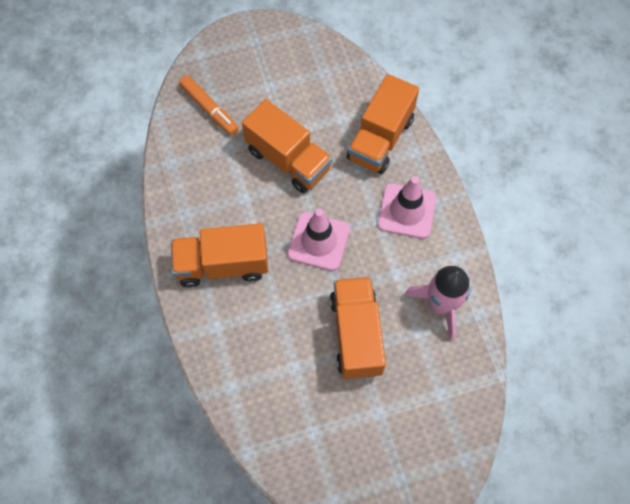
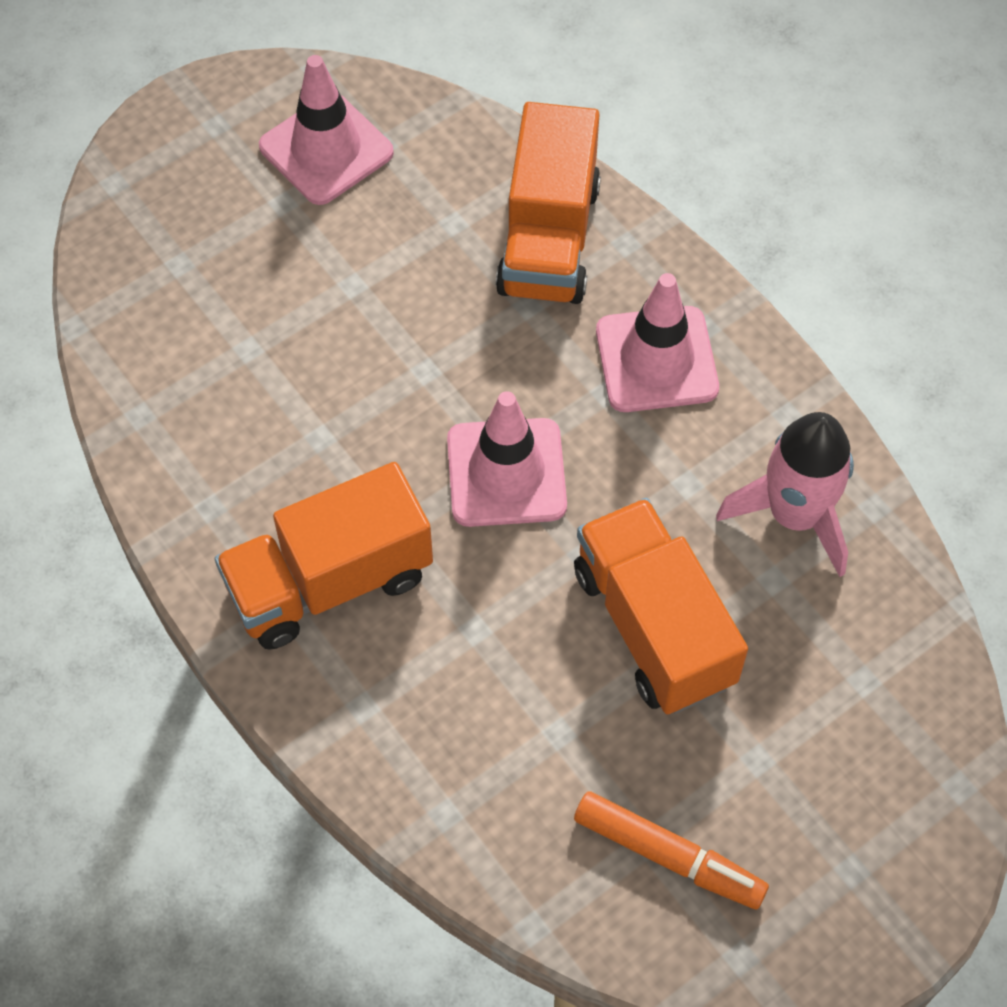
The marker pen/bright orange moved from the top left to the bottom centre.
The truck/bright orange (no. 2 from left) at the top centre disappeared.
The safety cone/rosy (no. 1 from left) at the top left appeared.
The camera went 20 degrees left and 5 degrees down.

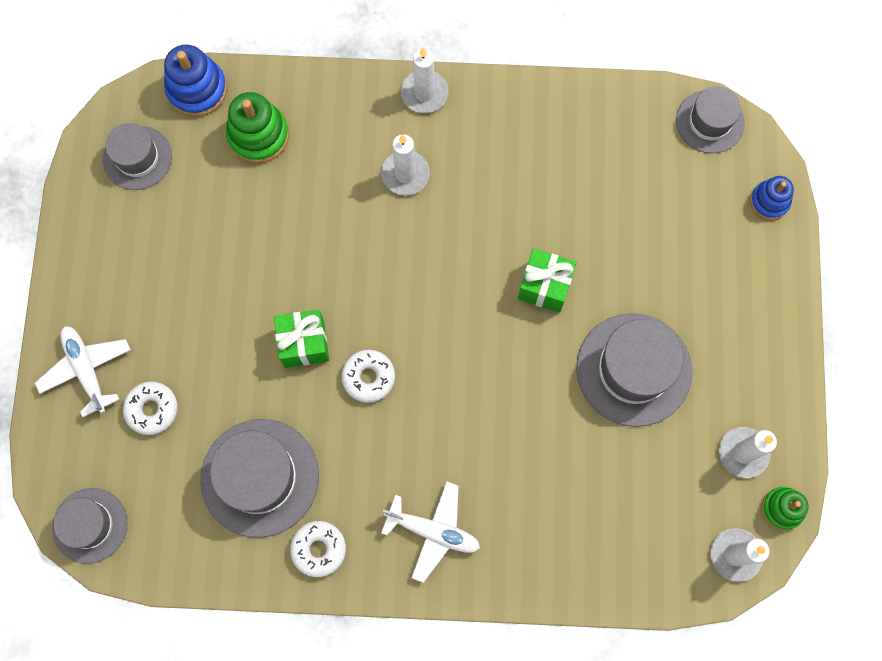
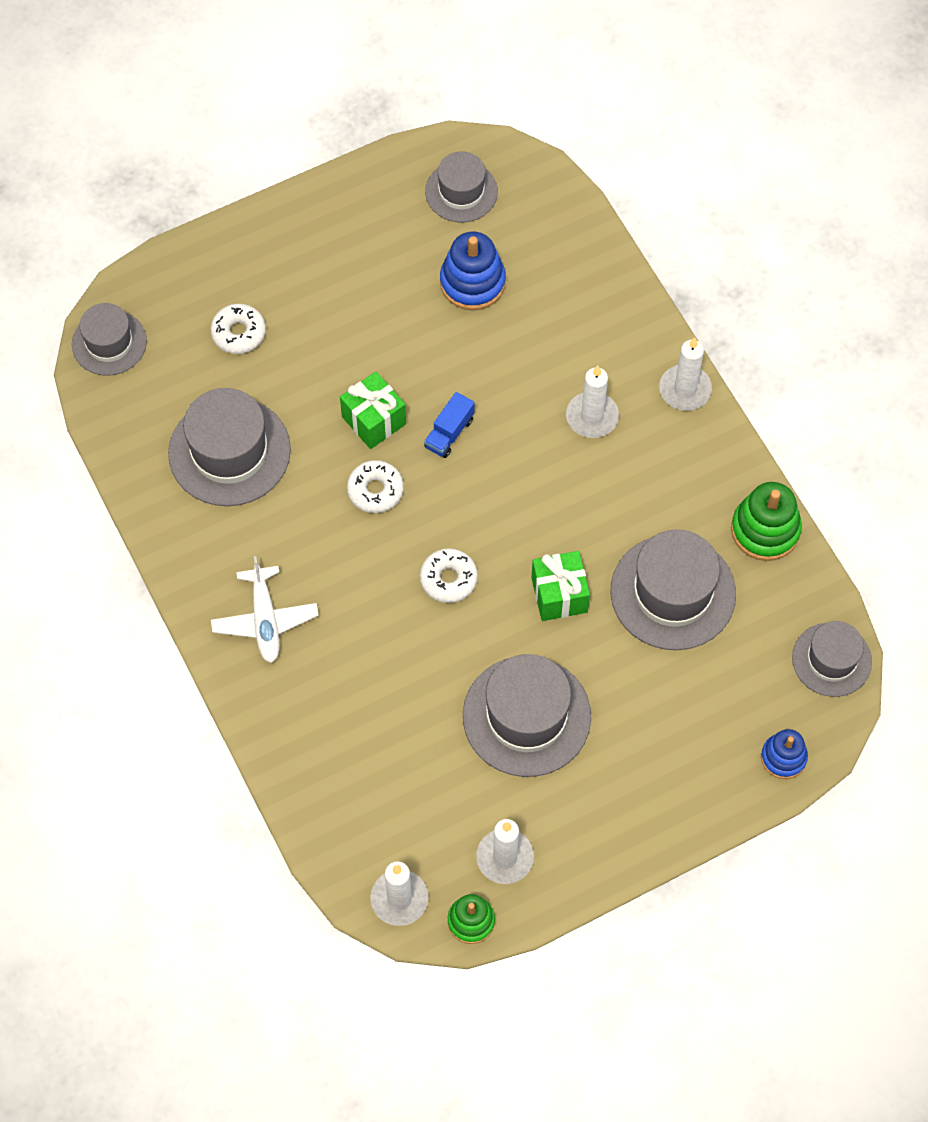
The aeroplane/snow-white (no. 1 from left) at the middle left disappeared.
The stacking toy/cobalt (no. 1 from left) moved from the top left to the top centre.
The stacking toy/emerald (no. 1 from left in the first image) moved from the top left to the middle right.
The donut/snow-white (no. 2 from left in the first image) moved from the bottom centre to the centre.
The truck/cobalt at the centre appeared.
The hat/grey (no. 5 from left) at the middle right appeared.
The camera went 60 degrees right and 10 degrees down.

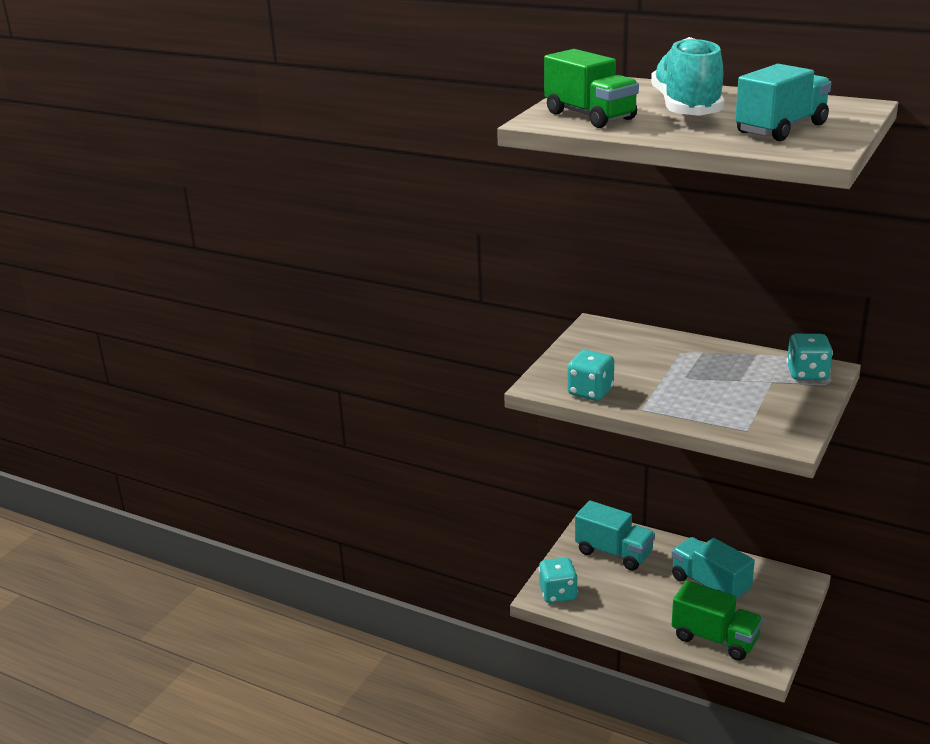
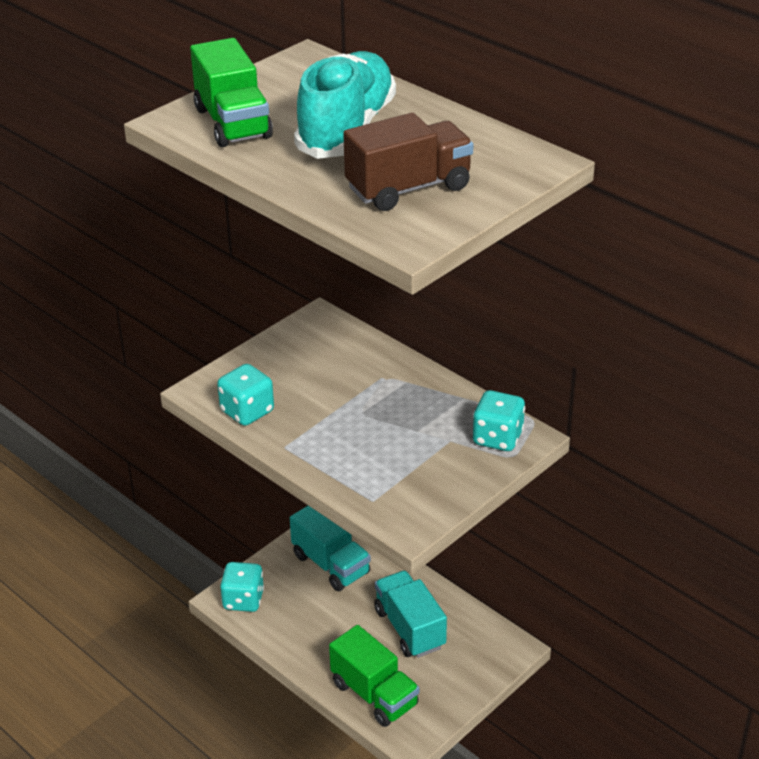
The truck/turquoise (no. 3 from left) at the top right became the truck/brown at the top centre.
The camera went 15 degrees right and 10 degrees up.

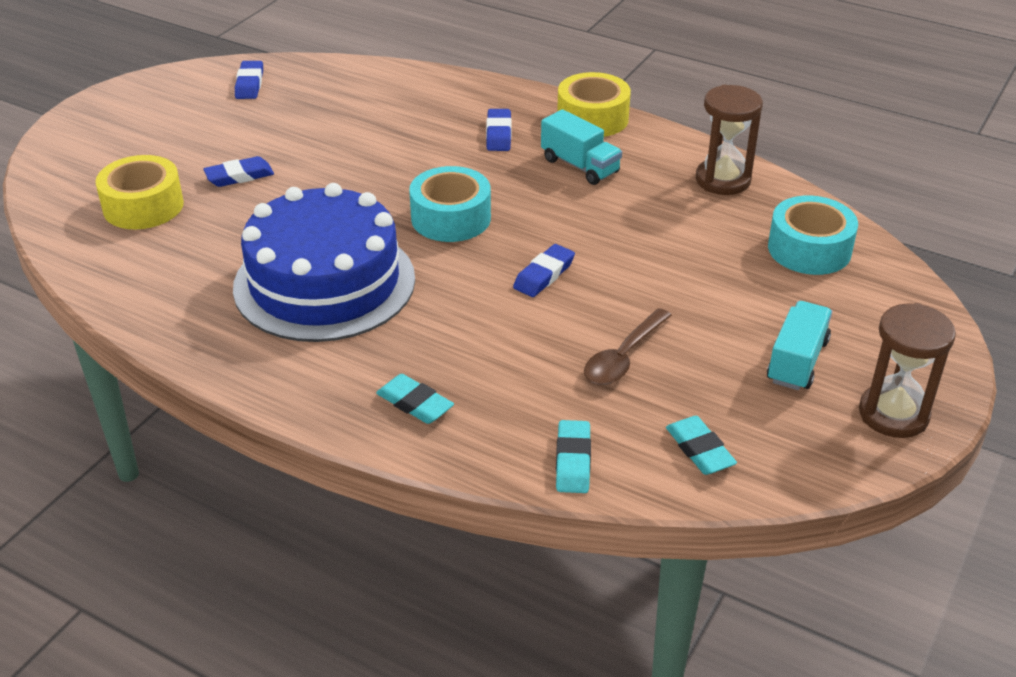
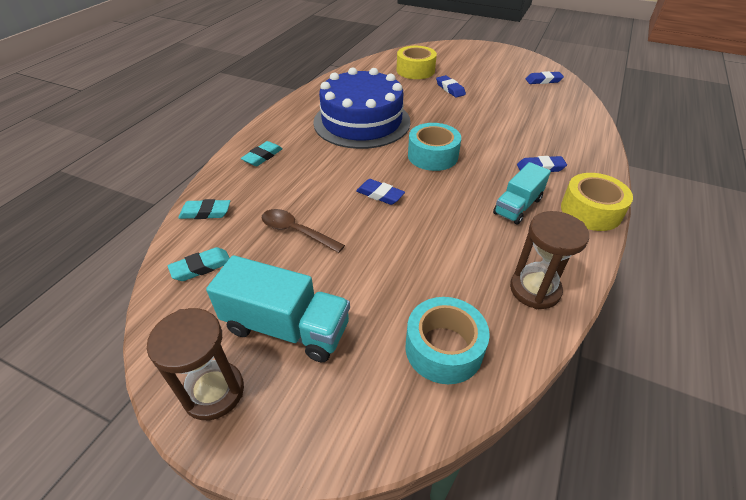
The truck/turquoise (no. 2 from left in the first image) at the middle right changed to 1.51 times the size.
The camera went 85 degrees right and 5 degrees up.

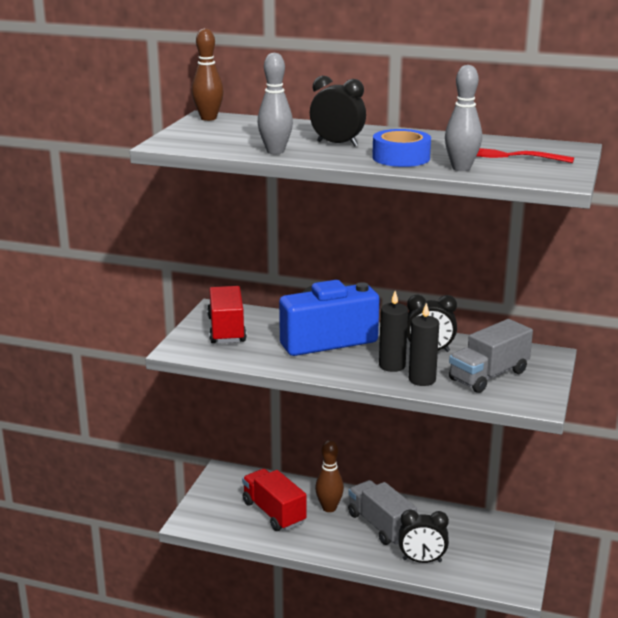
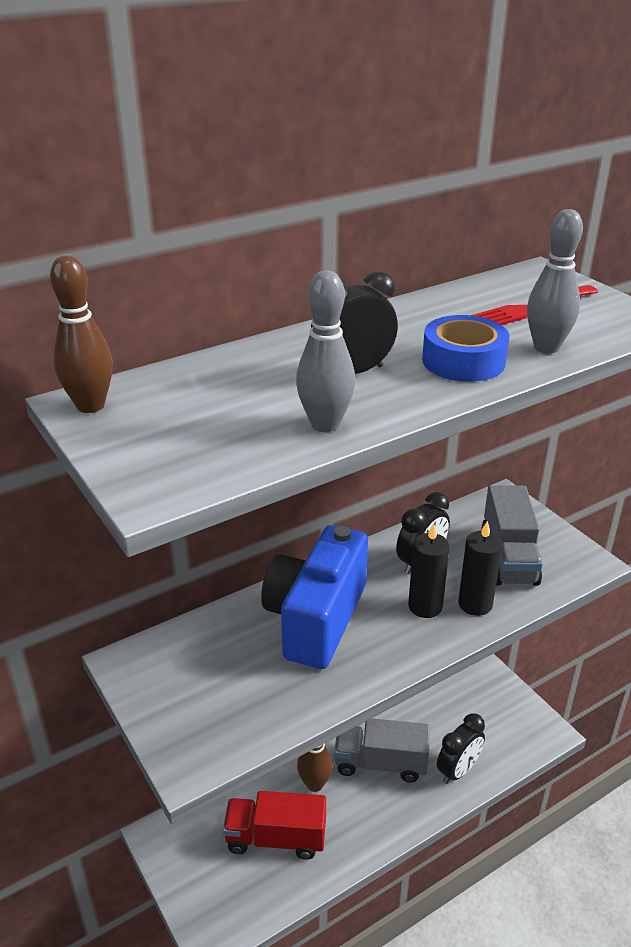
The truck/red (no. 1 from left) at the centre disappeared.
The camera went 50 degrees left and 10 degrees up.

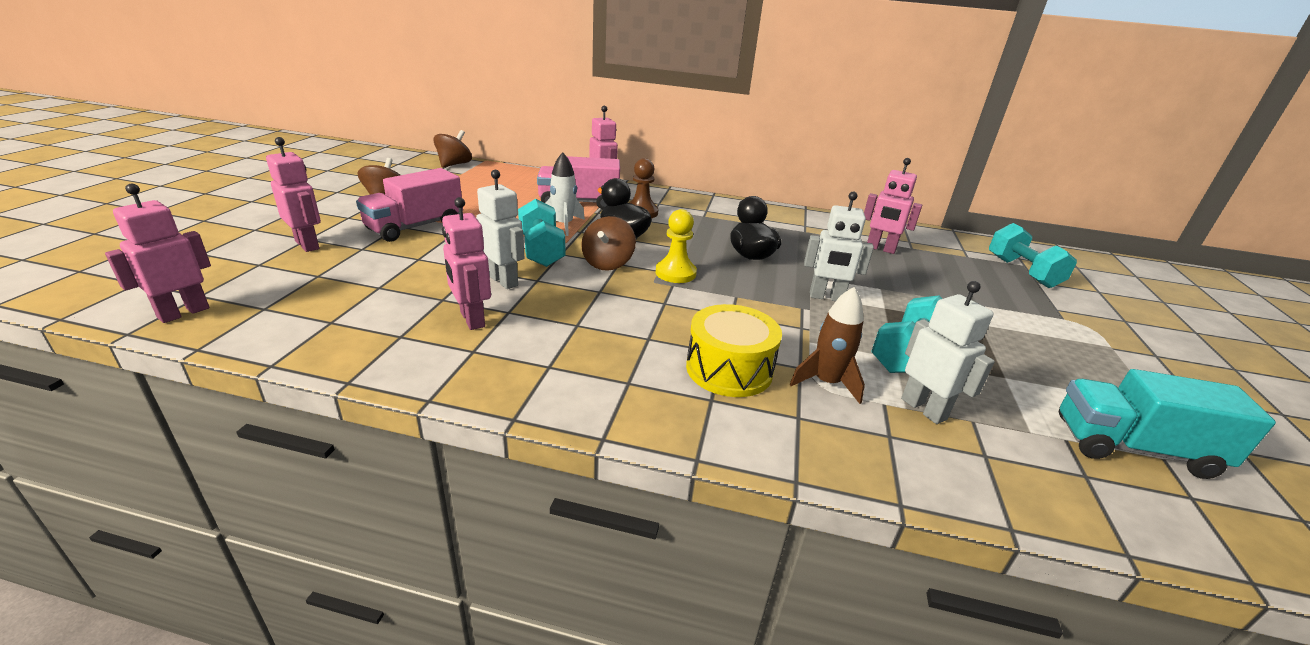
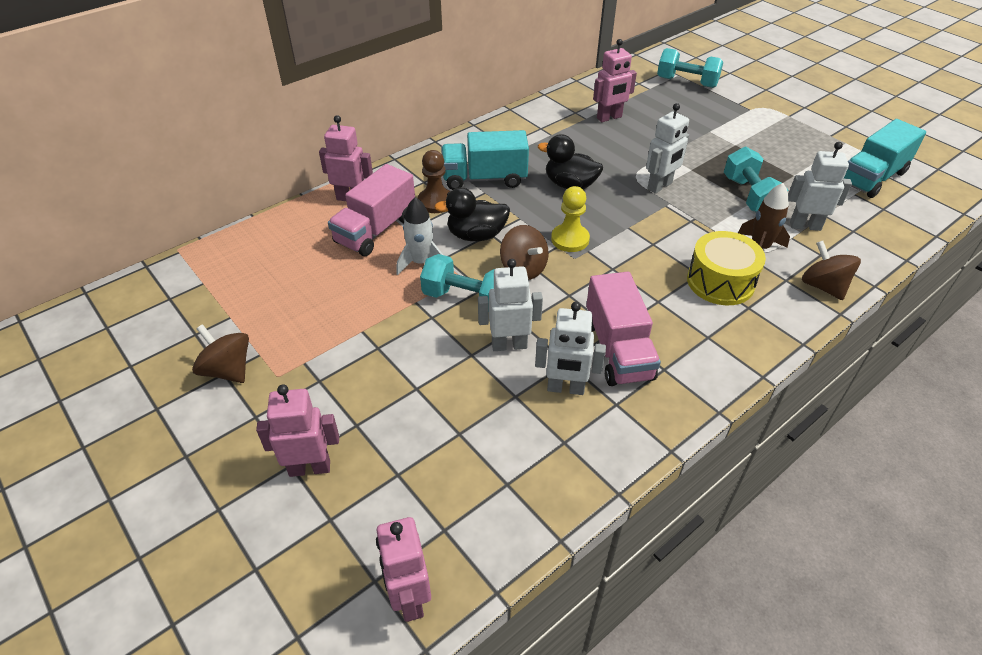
The truck/rosy (no. 1 from left in the first image) moved from the top left to the centre.
The spinning top/brown (no. 2 from left in the first image) moved from the top centre to the middle right.
The toy robot/rosy (no. 3 from left) at the centre became the toy robot/snow-white (no. 2 from left) at the centre.
The truck/turquoise (no. 1 from left) at the top centre appeared.
The camera went 50 degrees left and 15 degrees up.

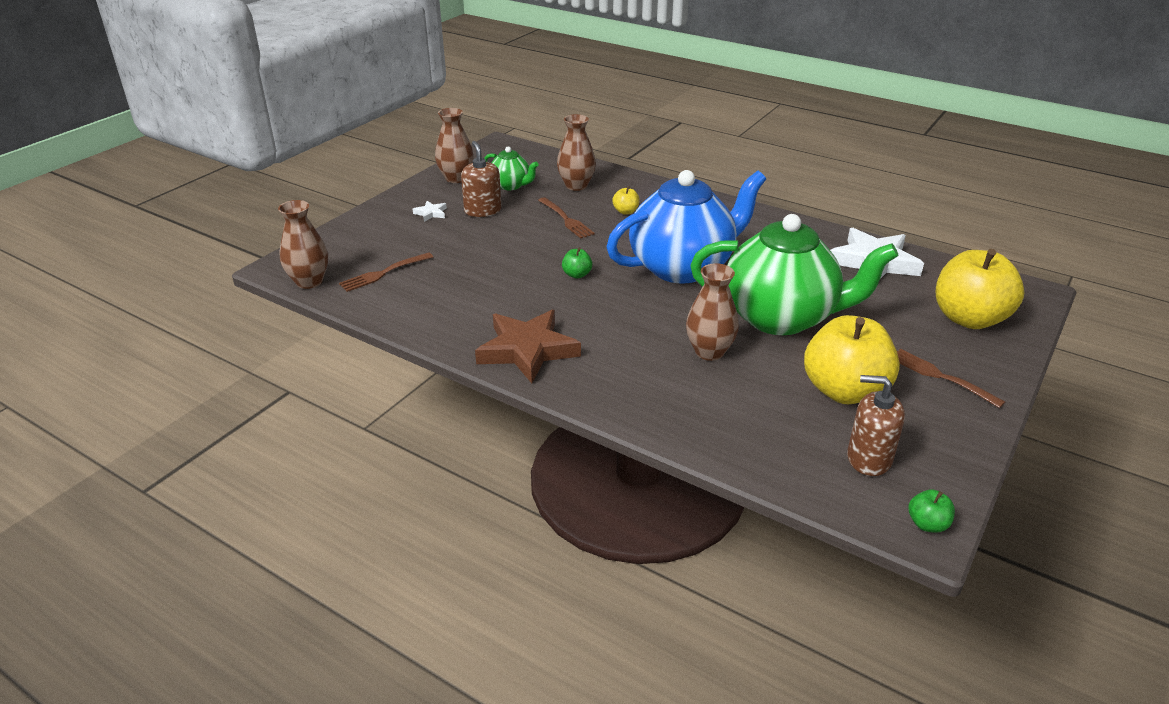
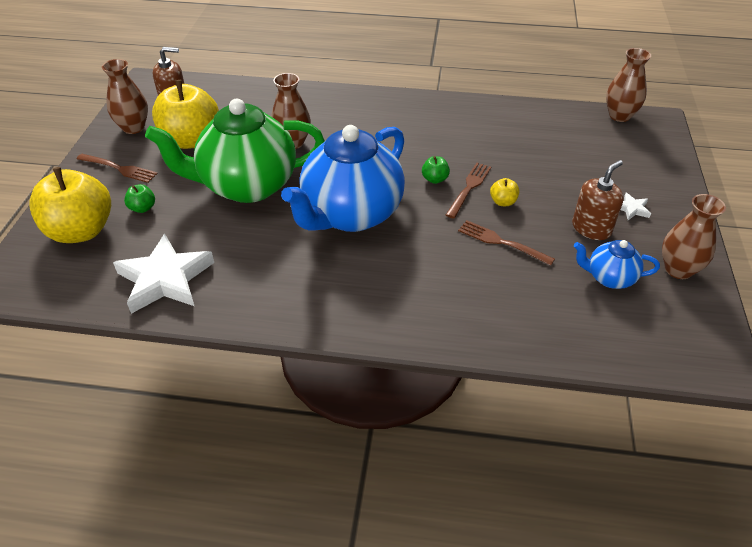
The dinner fork/brown (no. 1 from left in the first image) moved from the middle left to the centre.
The pump bottle/brown (no. 1 from left in the first image) at the top centre turned 90 degrees counterclockwise.
The star/brown at the centre disappeared.
The tea pot/emerald (no. 1 from left) at the top centre became the tea pot/cobalt (no. 2 from left) at the middle right.
The tall vase/brown (no. 3 from left in the first image) moved from the top centre to the top left.
The apple/golden (no. 1 from left in the first image) moved from the top centre to the middle right.
The apple/emerald (no. 2 from left in the first image) moved from the bottom right to the middle left.
The camera went 155 degrees right and 10 degrees up.

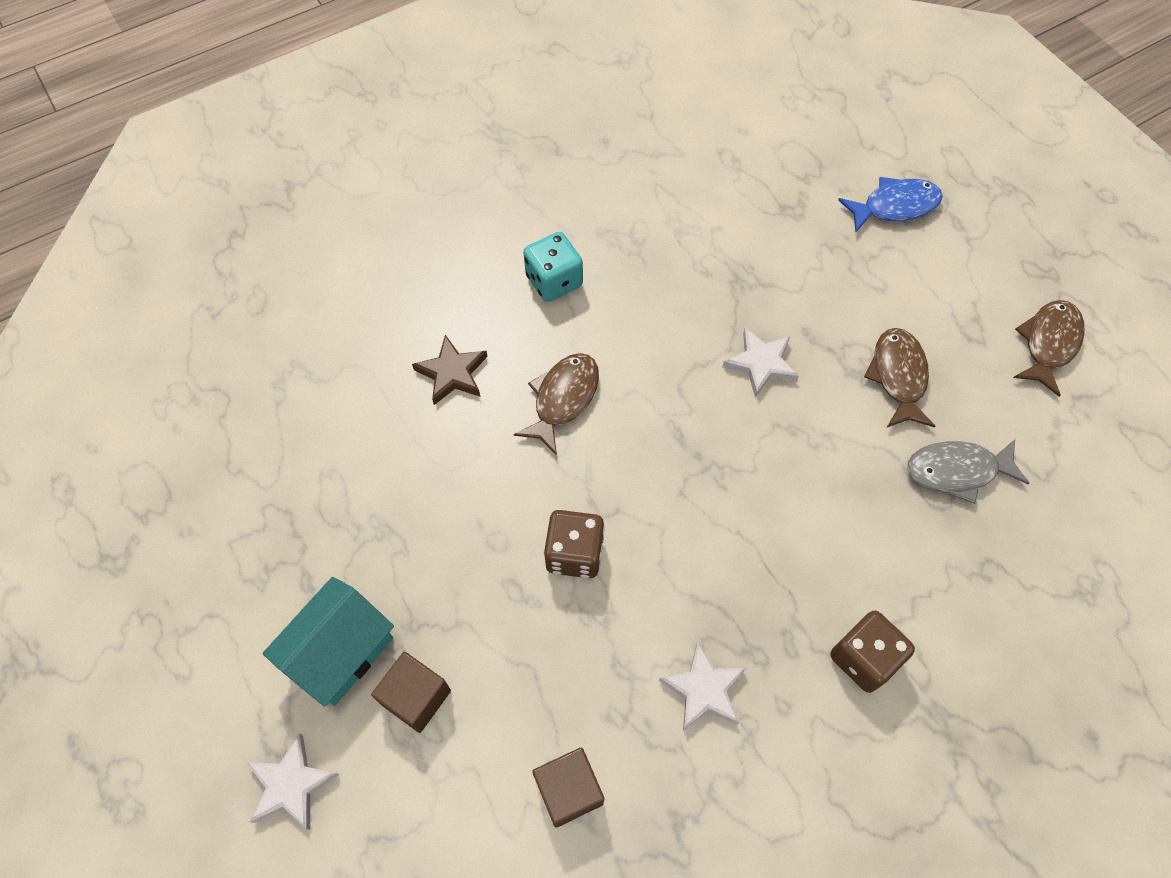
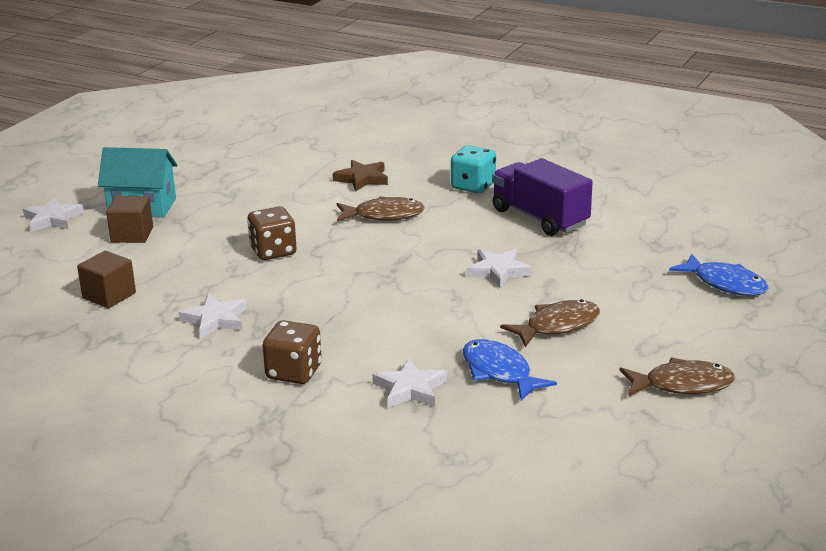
The toy fish/grey at the middle right became the toy fish/cobalt (no. 1 from left) at the bottom centre.
The star/snow-white (no. 3 from left) at the bottom centre appeared.
The truck/violet at the centre appeared.
The camera went 60 degrees right and 35 degrees down.

